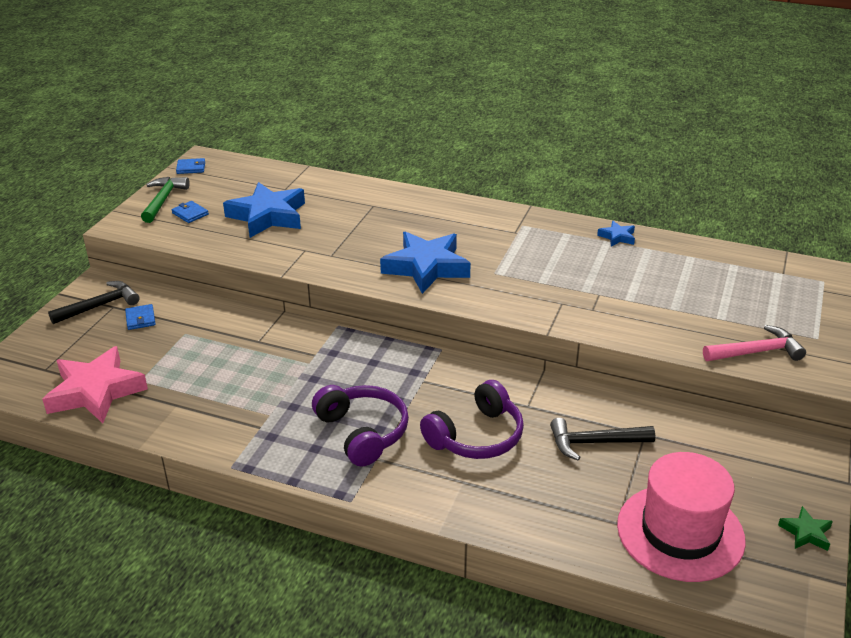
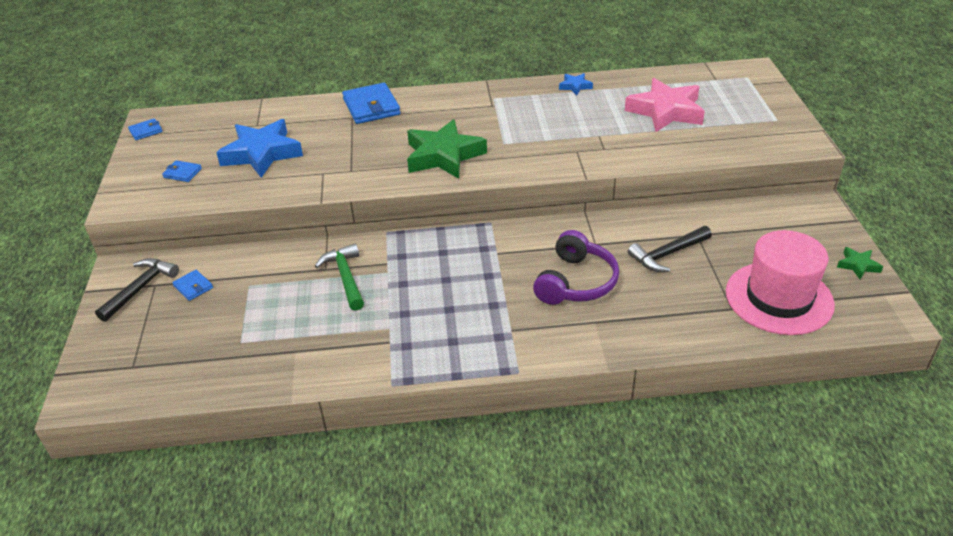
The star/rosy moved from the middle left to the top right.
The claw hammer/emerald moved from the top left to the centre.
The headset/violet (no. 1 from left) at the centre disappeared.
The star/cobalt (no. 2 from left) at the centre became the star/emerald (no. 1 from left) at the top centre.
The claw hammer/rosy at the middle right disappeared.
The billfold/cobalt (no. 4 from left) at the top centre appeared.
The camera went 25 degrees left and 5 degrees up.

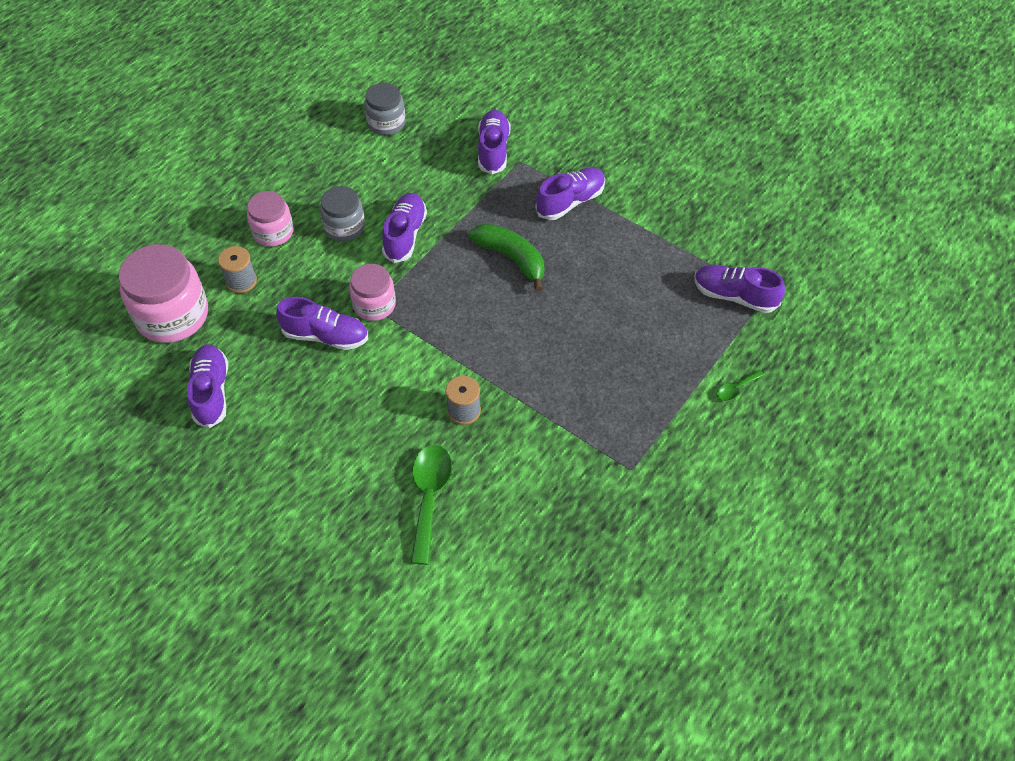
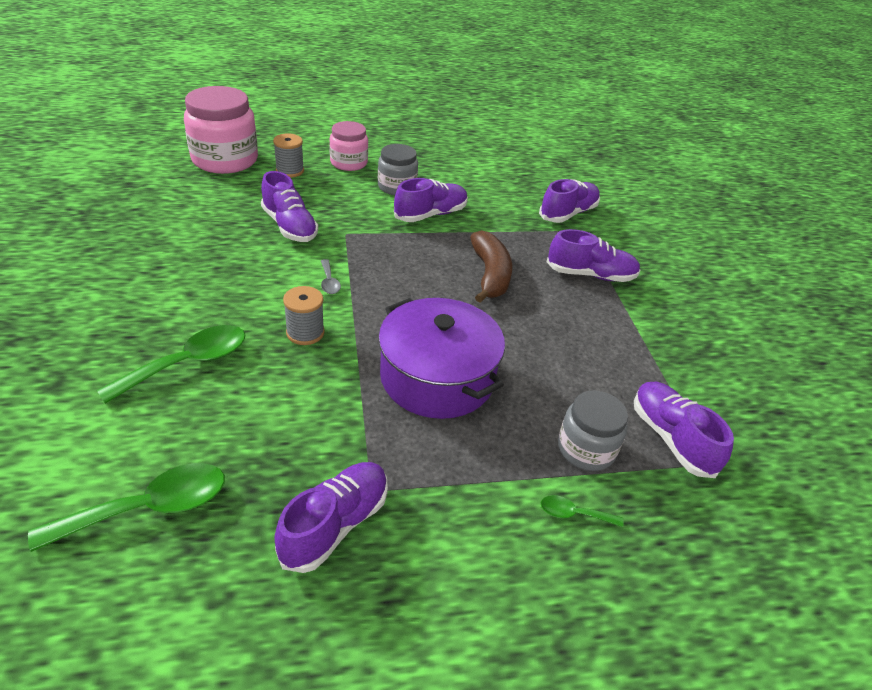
The lace-up shoe/violet (no. 1 from left in the first image) moved from the middle left to the bottom centre.
The preserve jar/rosy (no. 3 from left) at the centre disappeared.
The preserve jar/grey (no. 2 from left) moved from the top centre to the middle right.
The toy banana/emerald at the centre became the toy banana/brown at the centre.
The spoon/emerald (no. 1 from left) at the bottom left appeared.
The spoon/grey at the centre appeared.
The cooking pot/violet at the centre appeared.
The camera went 40 degrees right and 15 degrees down.

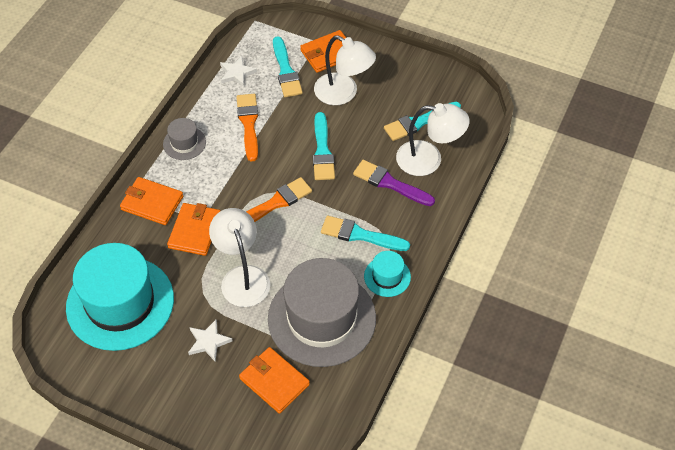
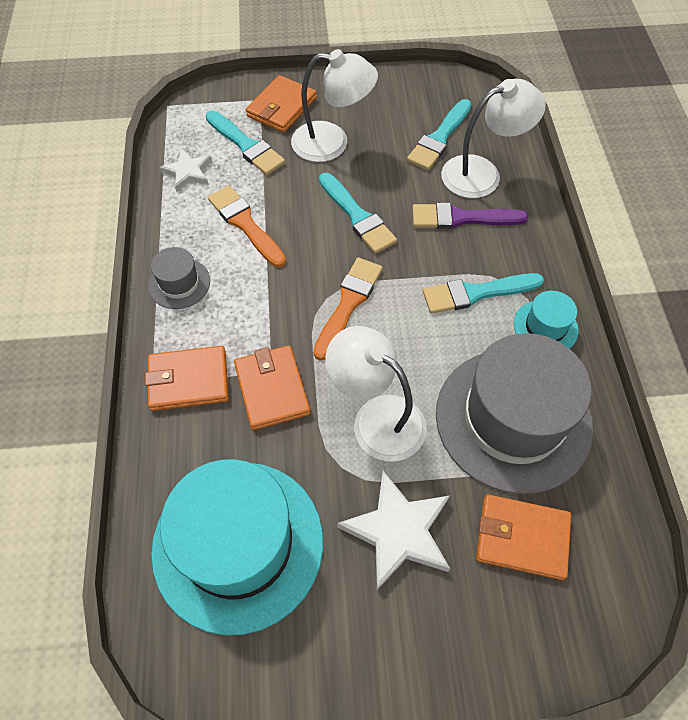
The star/snow-white (no. 1 from left in the first image) at the bottom left changed to 1.66 times the size.
The camera went 30 degrees left and 5 degrees up.

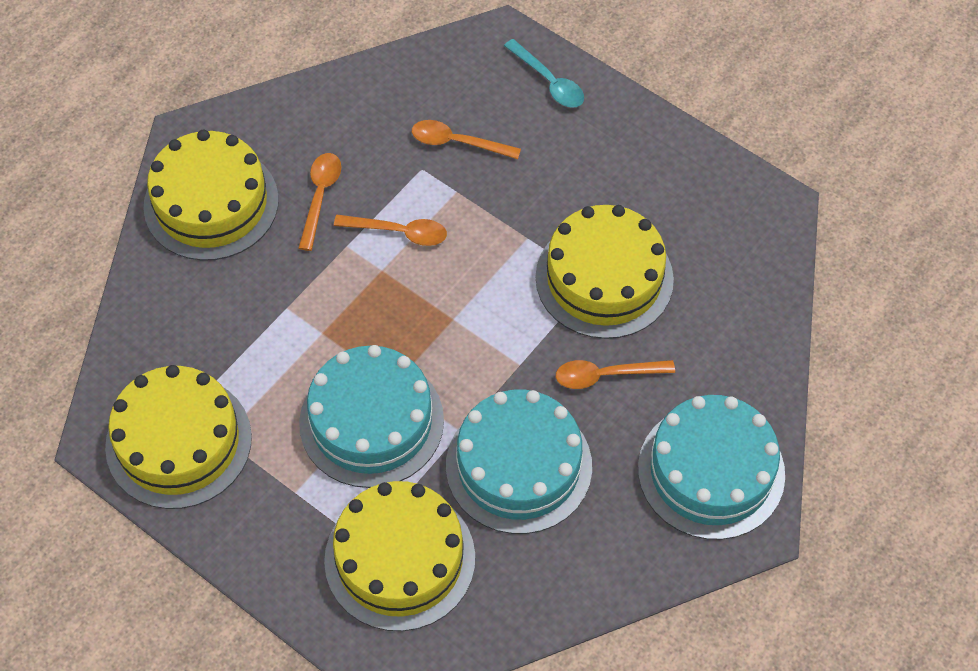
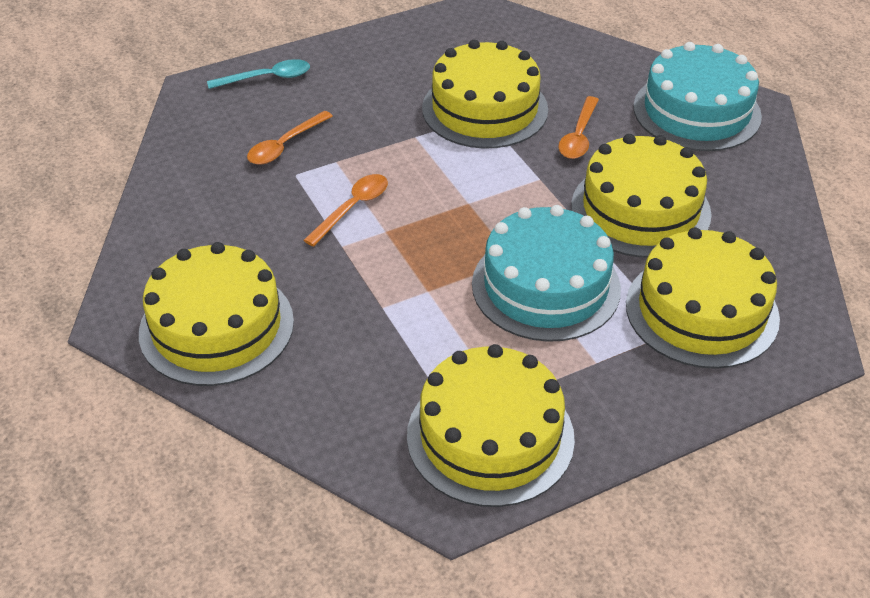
The spoon/bright orange (no. 1 from left) at the top left disappeared.
The gateau/turquoise (no. 2 from left) at the bottom centre became the gateau/golden (no. 4 from left) at the top right.
The camera went 65 degrees left and 15 degrees down.

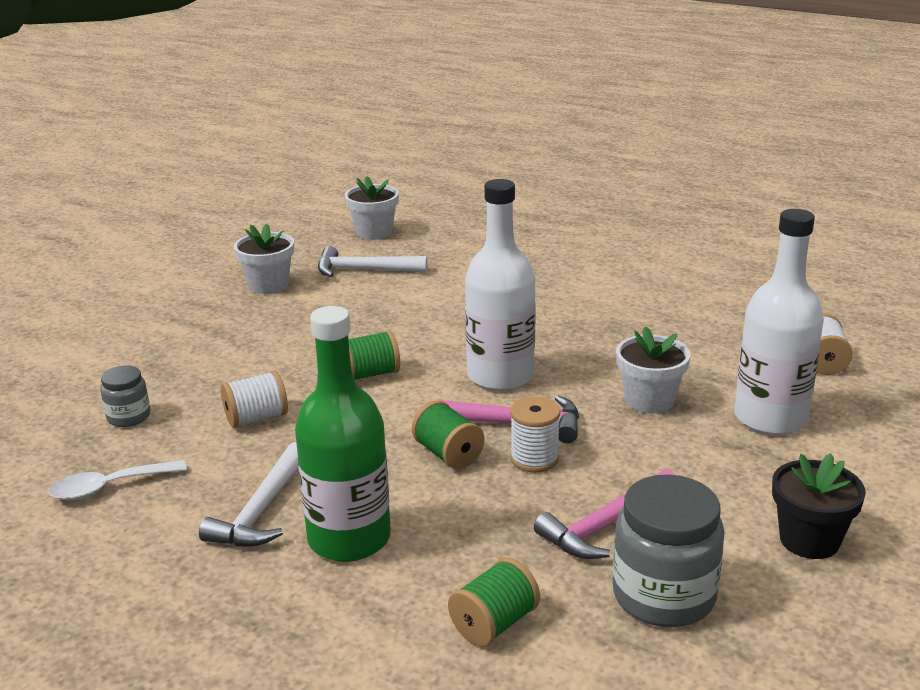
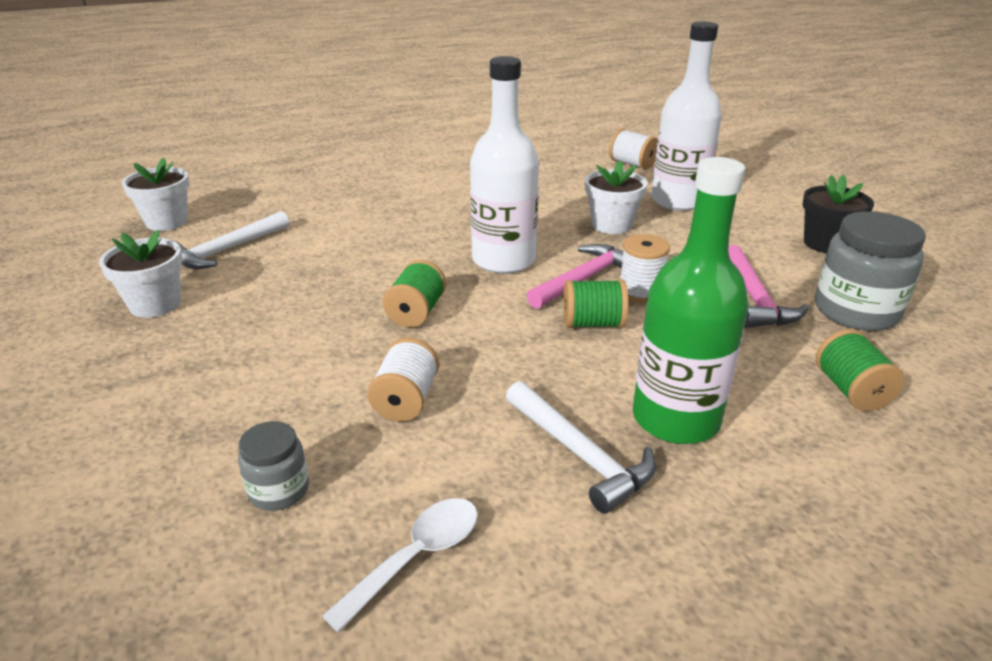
The spoon/snow-white at the bottom left turned 150 degrees counterclockwise.
The camera went 55 degrees left and 5 degrees up.

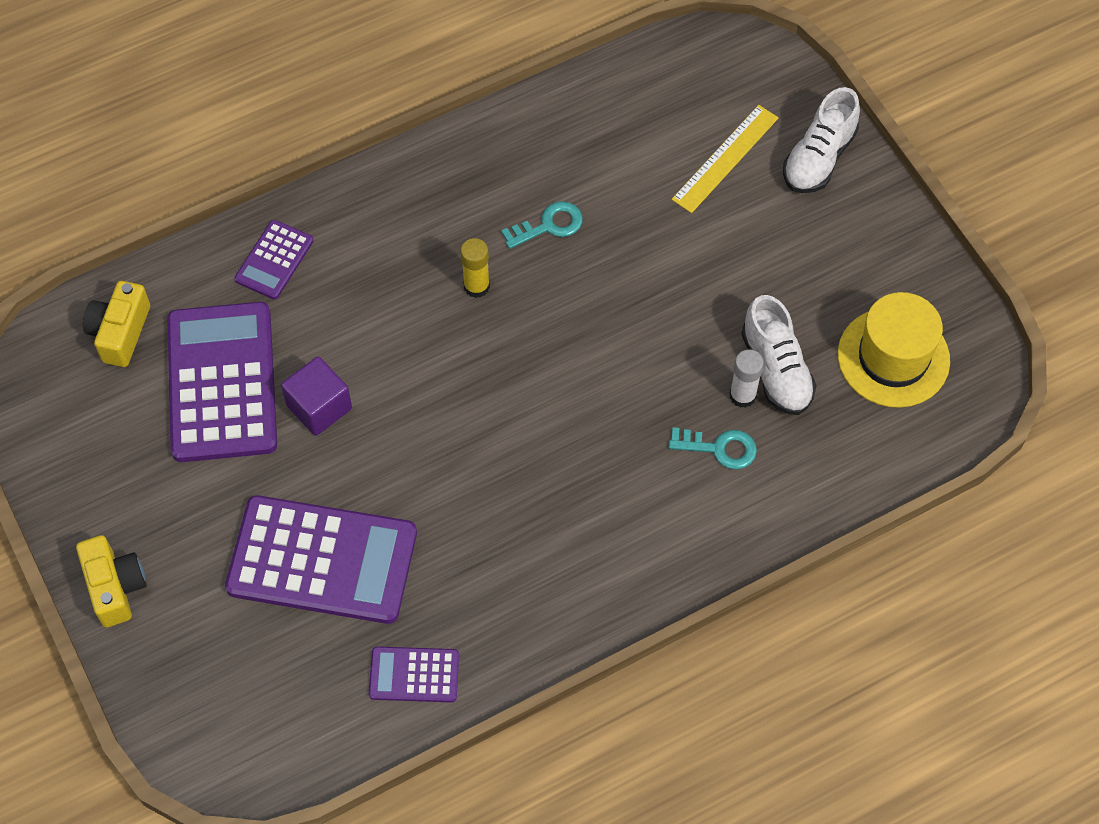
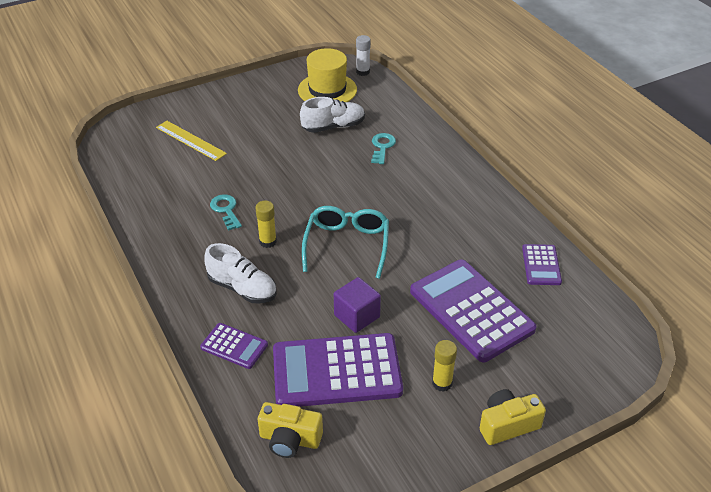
The calculator/violet (no. 3 from left) at the bottom left turned 45 degrees counterclockwise.
The glue/snow-white moved from the middle right to the top centre.
The lace-up shoe/snow-white (no. 2 from left in the first image) moved from the top right to the centre.
The glasses/turquoise at the centre appeared.
The glue/golden (no. 2 from left) at the bottom centre appeared.
The camera went 90 degrees left and 20 degrees down.

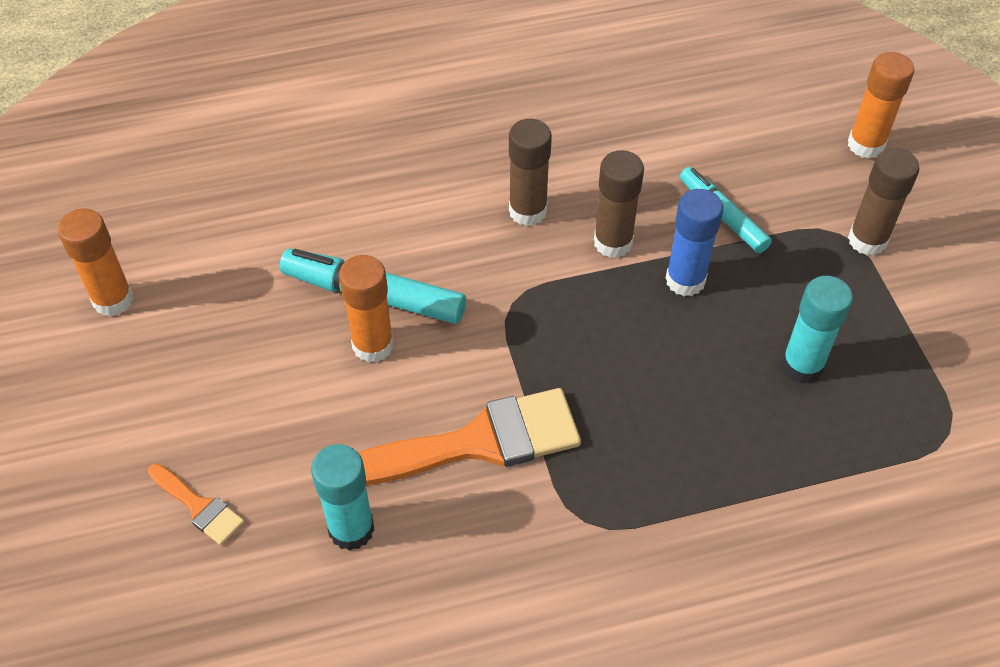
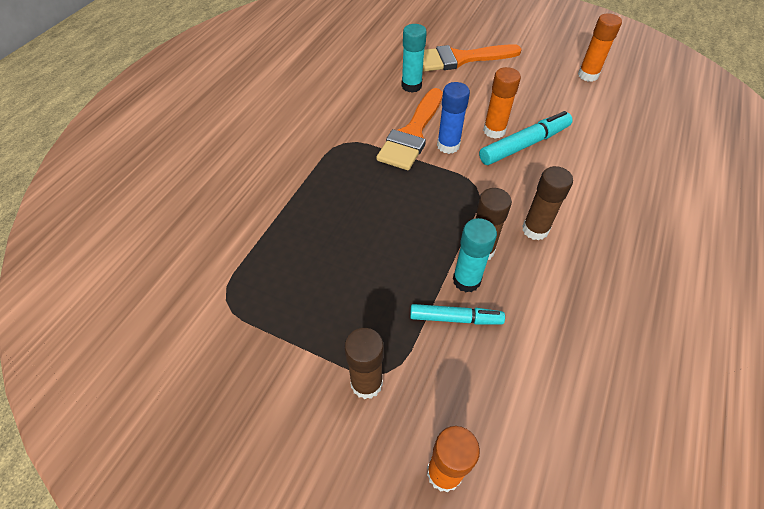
The brush/bright orange (no. 1 from left in the first image) at the bottom left changed to 2.09 times the size.
The glue/cobalt moved from the middle right to the top centre.
The glue/turquoise (no. 2 from left) moved from the middle right to the centre.
The camera went 130 degrees right and 0 degrees up.

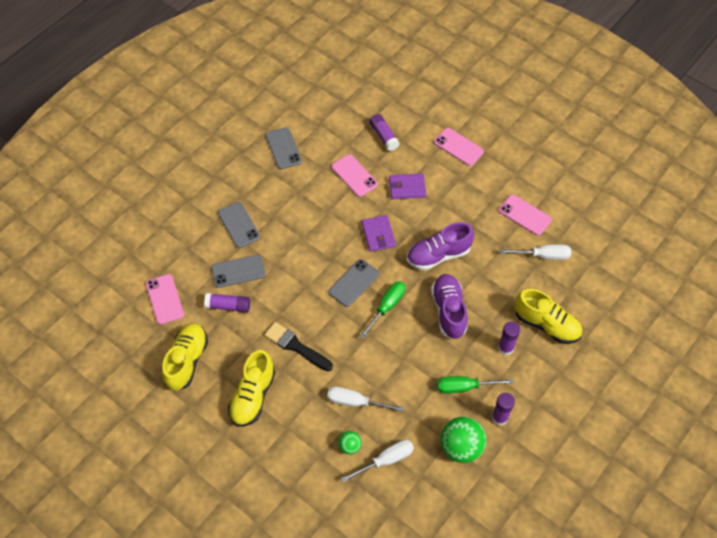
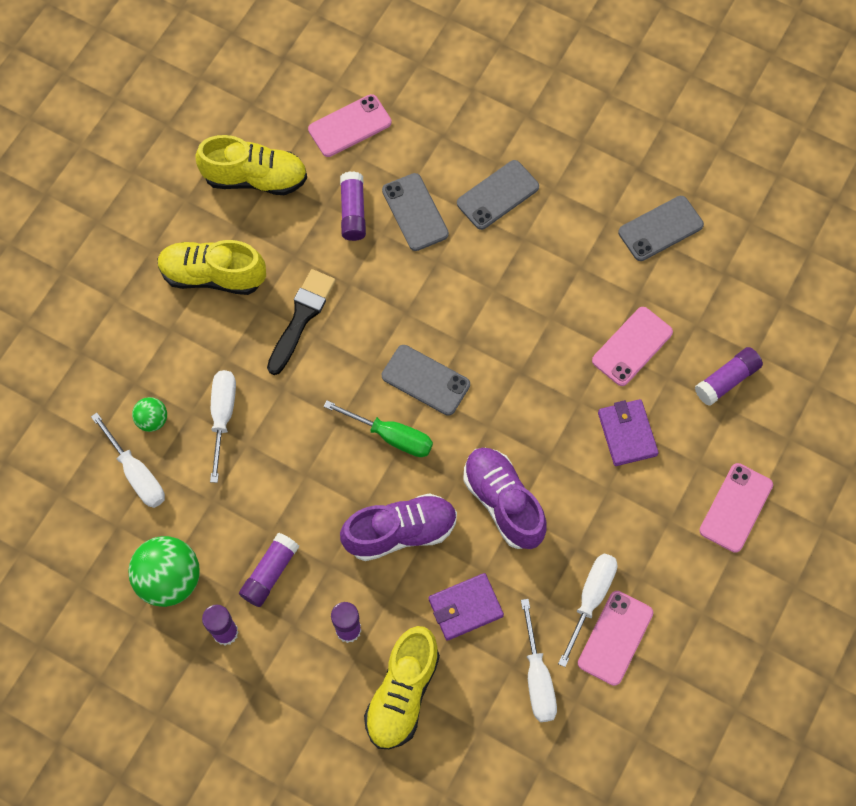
The billfold/violet (no. 1 from left) moved from the centre to the bottom centre.
The screwdriver/emerald (no. 2 from left) at the bottom centre was replaced by the glue/violet (no. 2 from left) at the bottom left.
The screwdriver/snow-white (no. 4 from left) at the bottom right appeared.
The camera went 80 degrees right and 10 degrees up.

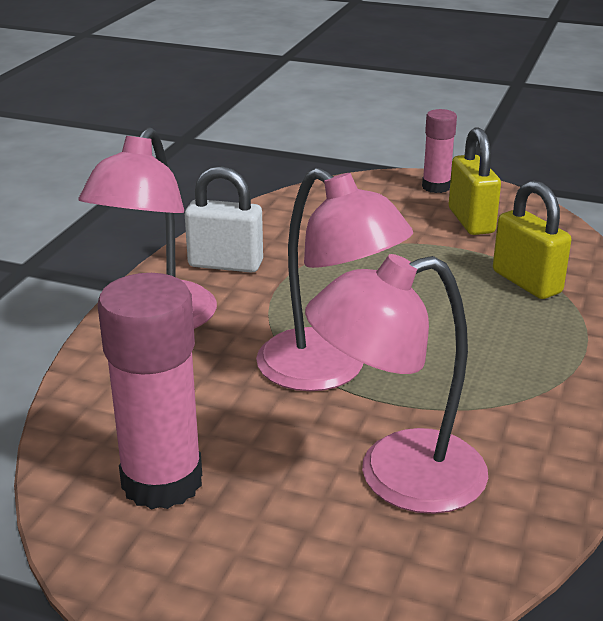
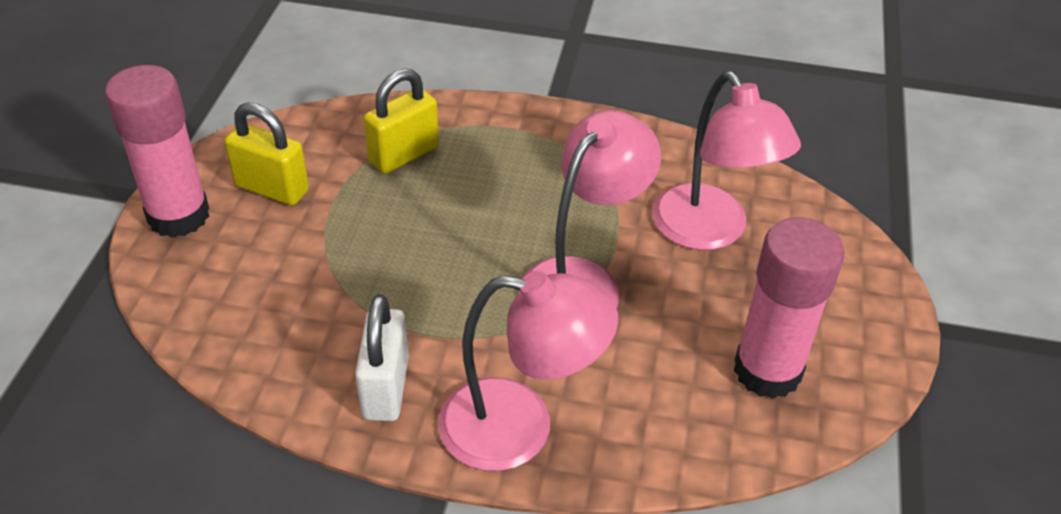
The glue/rosy (no. 2 from left in the first image) at the top right changed to 1.78 times the size.
The lock/golden (no. 1 from left) at the top right turned 45 degrees clockwise.
The camera went 100 degrees left and 15 degrees up.

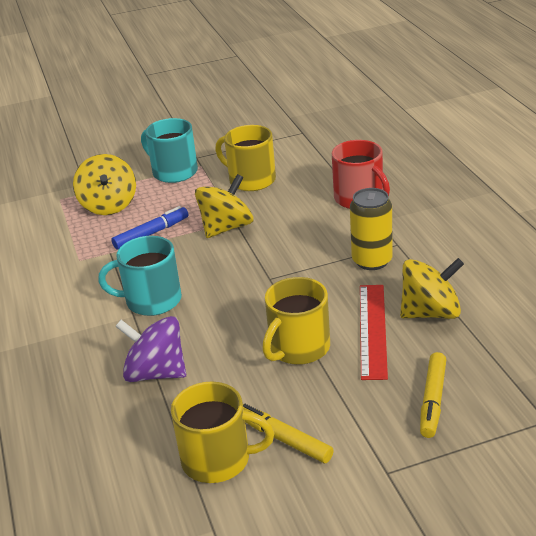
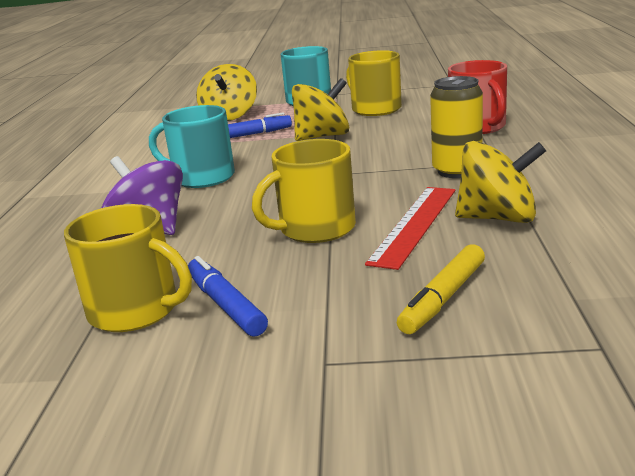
The marker pen/golden (no. 1 from left) at the bottom centre became the marker pen/cobalt (no. 1 from left) at the centre.
The camera went 20 degrees right and 10 degrees down.

